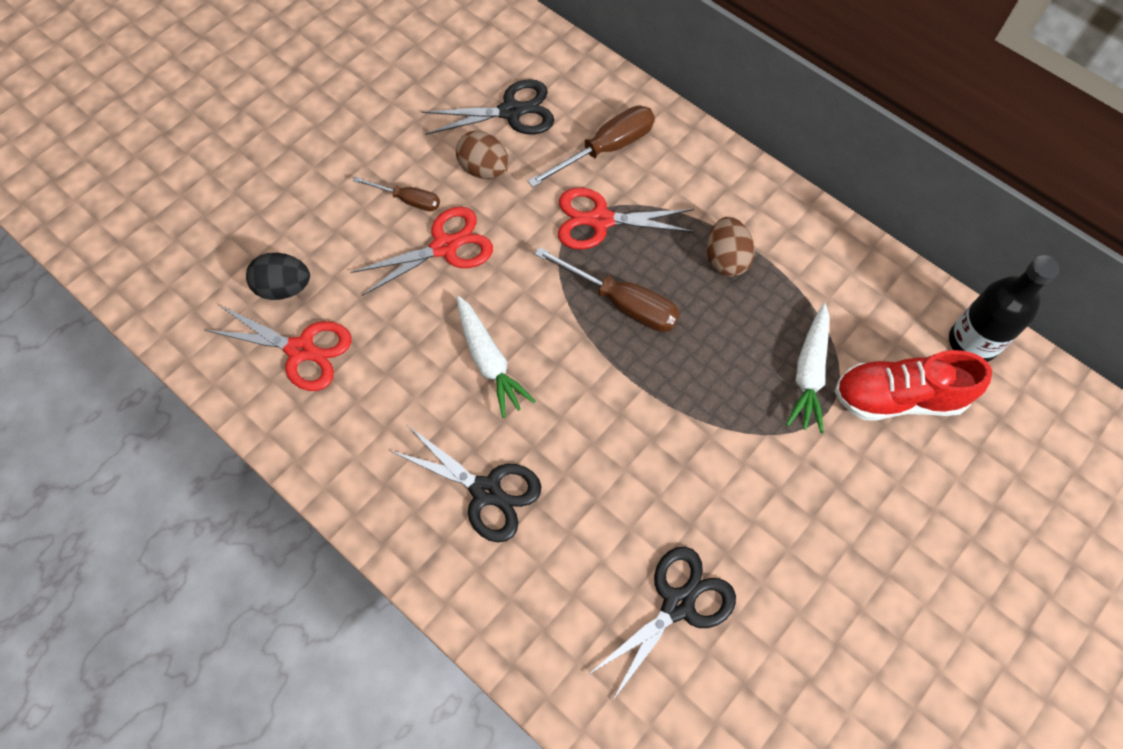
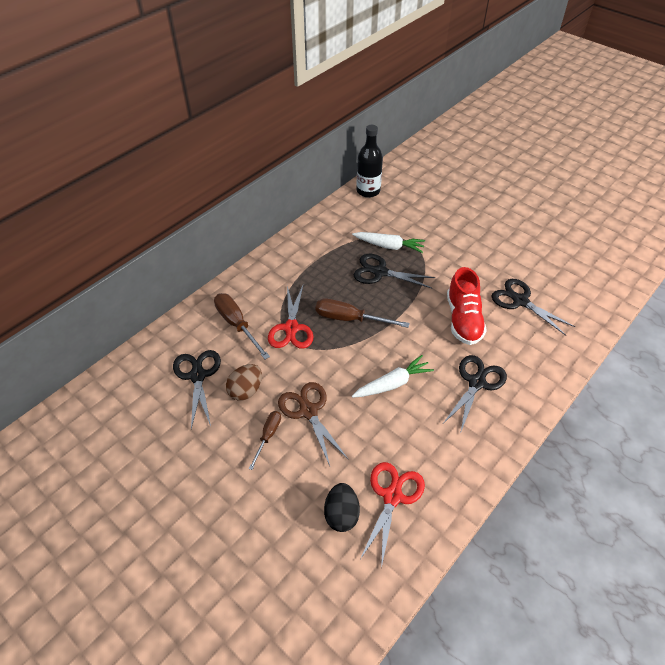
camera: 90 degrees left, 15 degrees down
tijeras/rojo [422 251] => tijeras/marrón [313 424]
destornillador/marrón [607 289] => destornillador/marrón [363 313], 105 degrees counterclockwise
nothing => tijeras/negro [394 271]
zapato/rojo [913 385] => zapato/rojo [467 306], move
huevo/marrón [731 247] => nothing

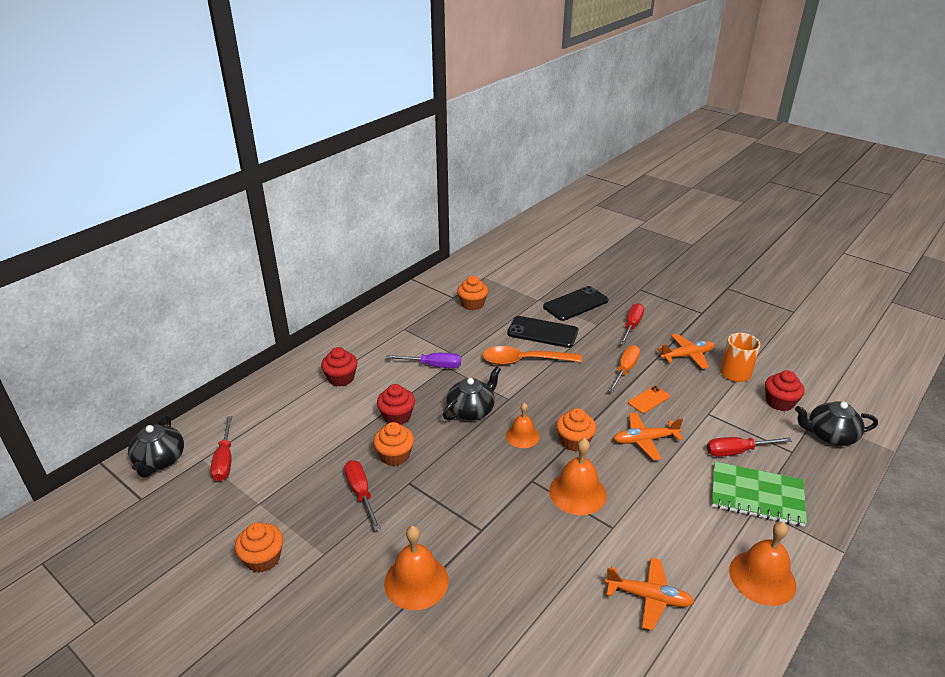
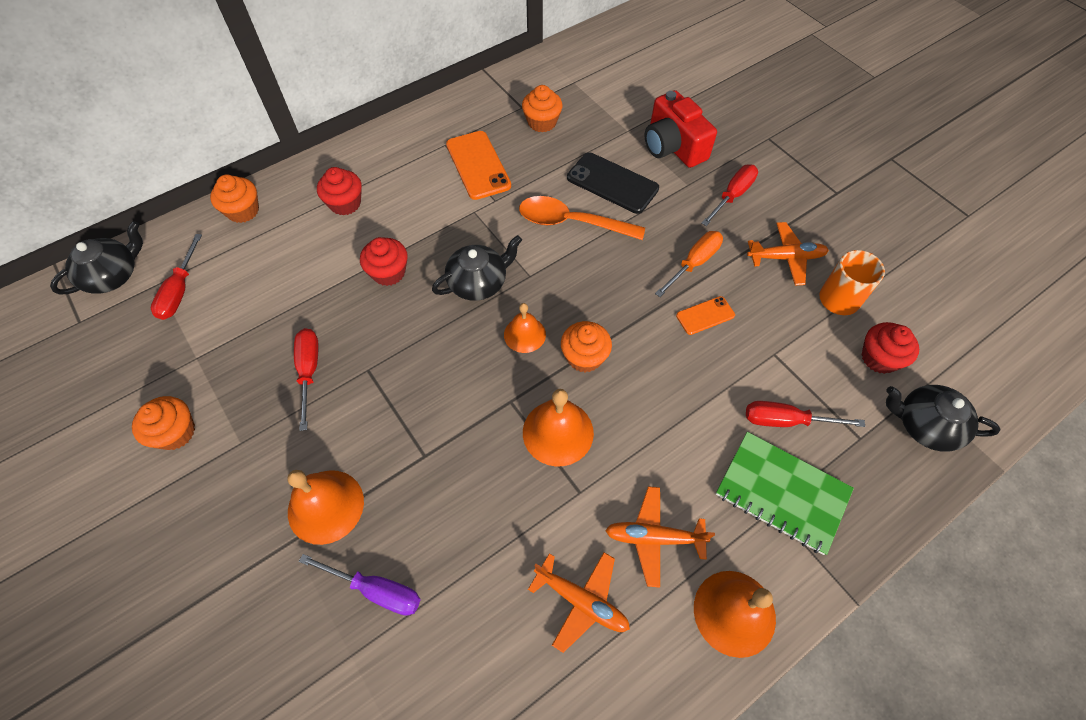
camera: 15 degrees right, 25 degrees up
tetera/negro [156 446] => tetera/negro [96 257], 150 degrees counterclockwise
magdalena/naranja [393 444] => magdalena/naranja [234 199], move
destornillador/morado [423 360] => destornillador/morado [360 585], move
nothing => móvil/naranja [478 165]
avión/naranja [648 436] => avión/naranja [660 537], move
móvil/negro [575 303] => cámara/rojo [680 129]

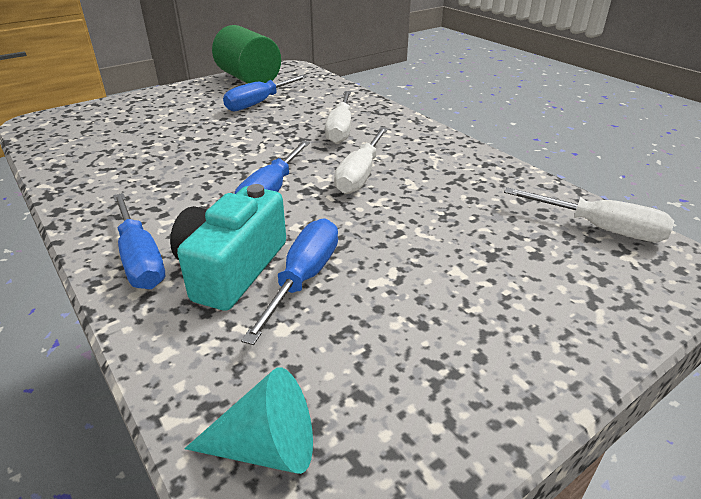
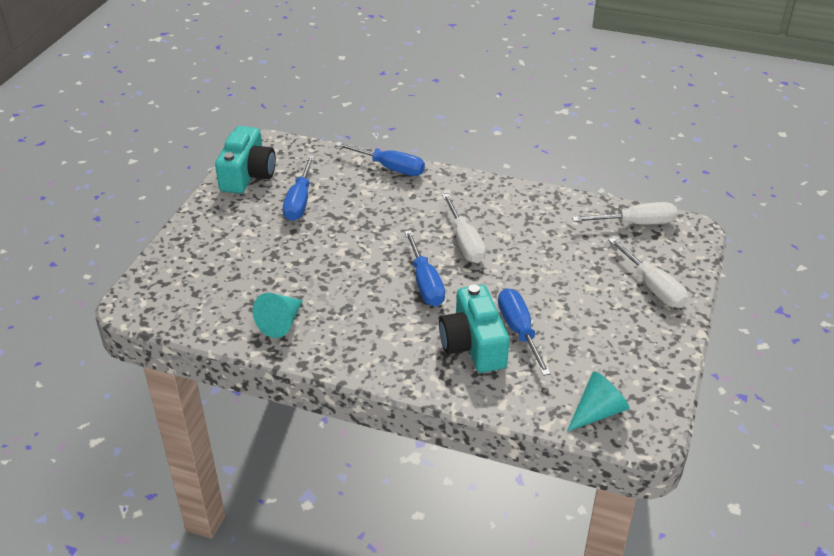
camera: 35 degrees left, 5 degrees up
cilindro/verde [246 54] => cámara/turquesa [245 160]
nothing => cono/turquesa [278 315]
destornillador/azul [139 241] => destornillador/azul [380 159], move
destornillador/blanco [338 117] => destornillador/blanco [648 273], move

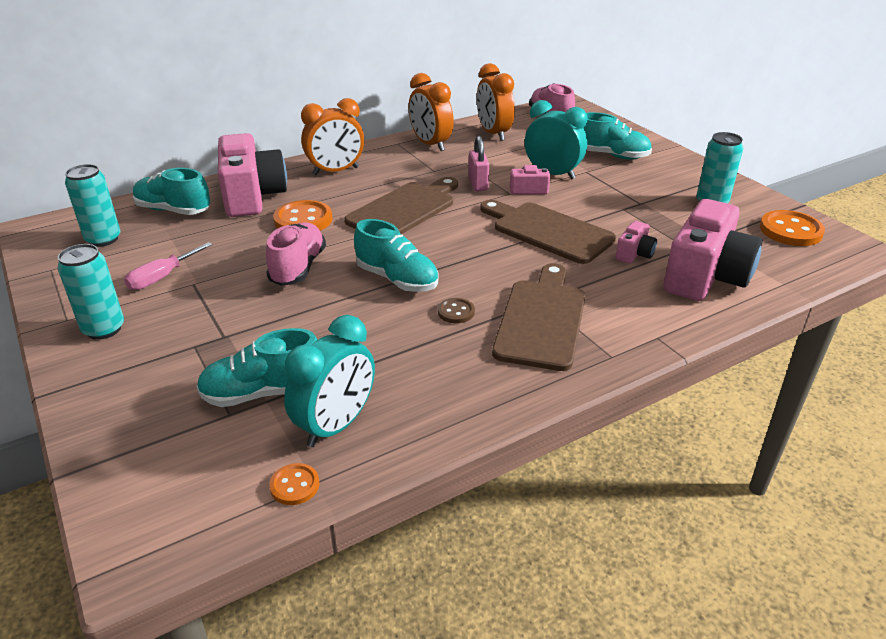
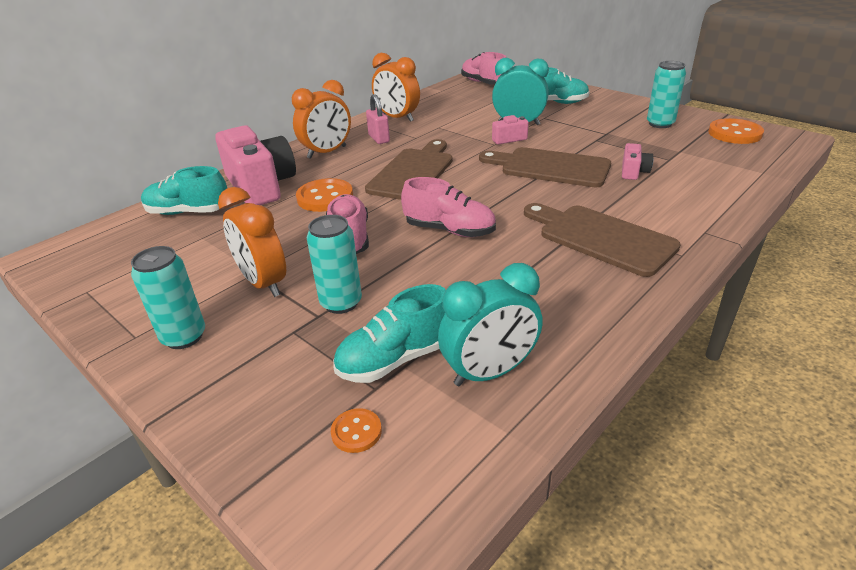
camera: 15 degrees left, 0 degrees up
despertador/naranja [496 102] => despertador/naranja [252 242], move
lata/turquesa [93 205] => lata/turquesa [334 264], move
botón/naranja [294 484] => botón/naranja [356 430], move
candado/rosa [478 163] => candado/rosa [378 119], move
zapato/turquesa [396 255] => zapato/rosa [448 207]
despertador/turquesa [329 381] => despertador/turquesa [490 324], 45 degrees clockwise
tabla de cortar/marrón [538 317] => tabla de cortar/marrón [602 240], 45 degrees counterclockwise
destornillador/rosa [168 266] => nothing
botón/marrón [456 310] => nothing
cámara/rosa [713 250] => nothing

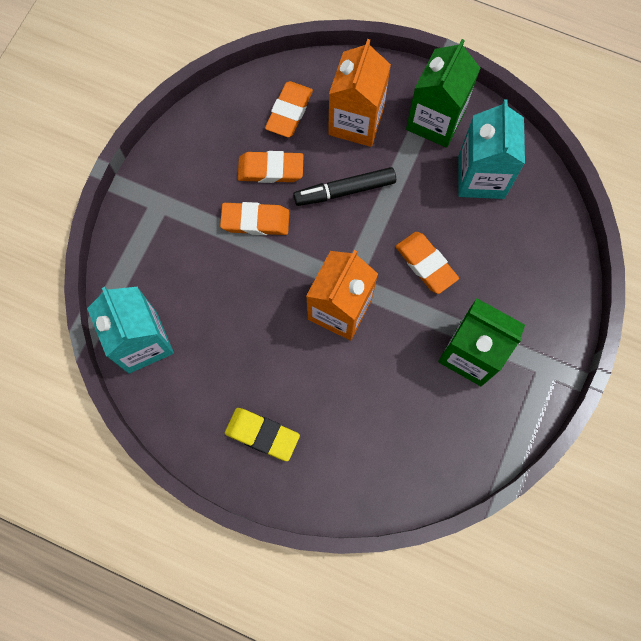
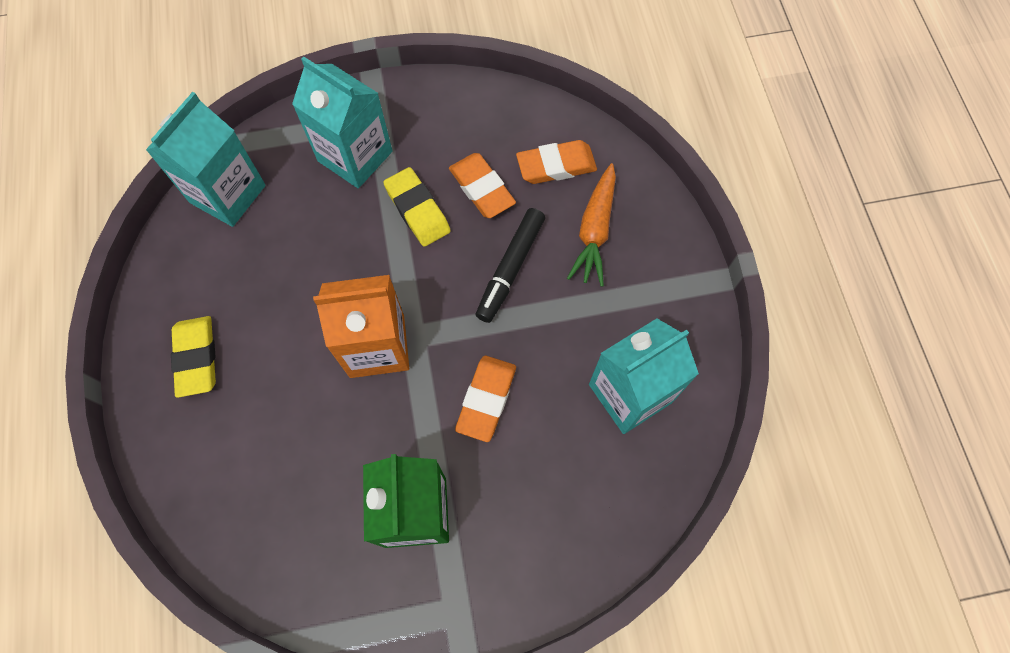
camera: 55 degrees right, 5 degrees down
nothing => cartón de leche/turquesa [342 122]
goma de borrar/naranja [255 218] => goma de borrar/amarillo [417 207]
rotulador/negro [344 186] => rotulador/negro [510 265], 105 degrees counterclockwise
cartón de leche/naranja [359 93] => zanahoria/naranja [591 225]
cartón de leche/verde [443 93] => nothing

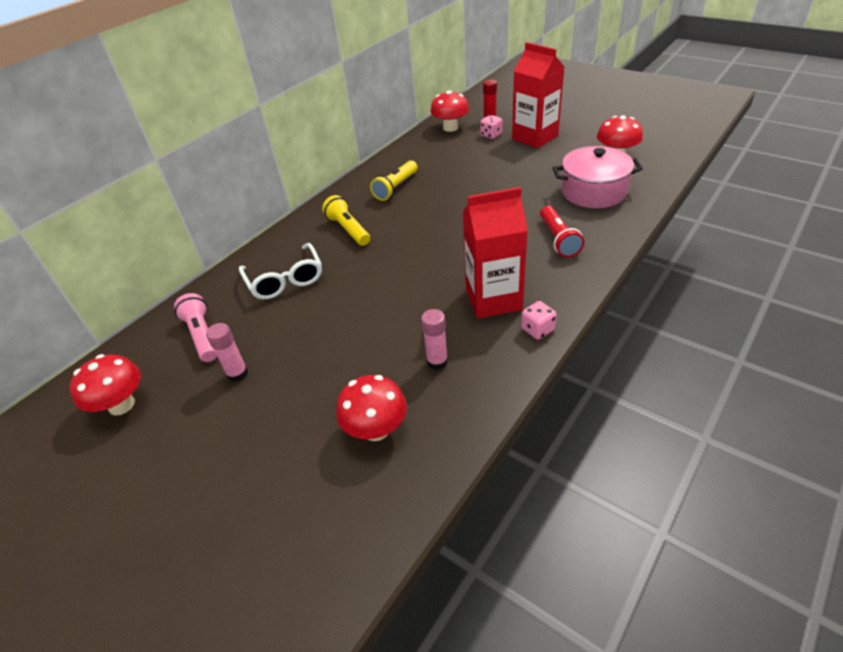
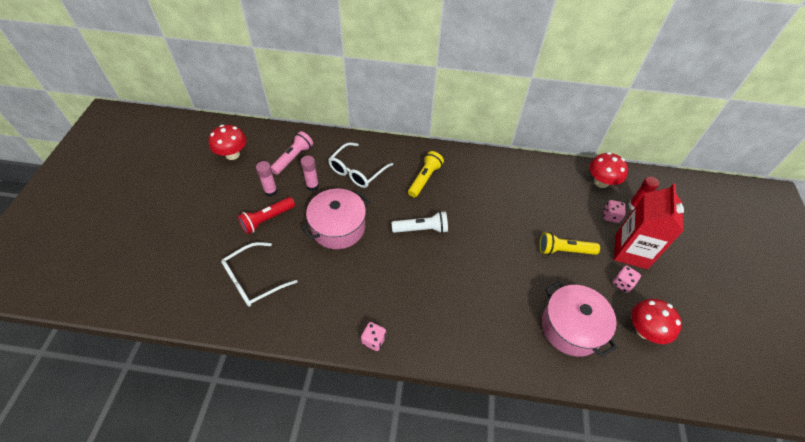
camera: 55 degrees right, 10 degrees up
seta/rojo [371 408] => gafas/blanco [259 274]
lámpara de mano/rojo [562 231] => lámpara de mano/rojo [266 215], move
barra de pegamento/rosa [434 339] => barra de pegamento/rosa [310 173], move
nothing => olla/rosa [335 219]
nothing => lámpara de mano/blanco [420 222]
lámpara de mano/amarillo [394 180] => lámpara de mano/amarillo [569 243], move
nothing => dado/rosa [626 279]
cartón de leche/rojo [495 252] => nothing

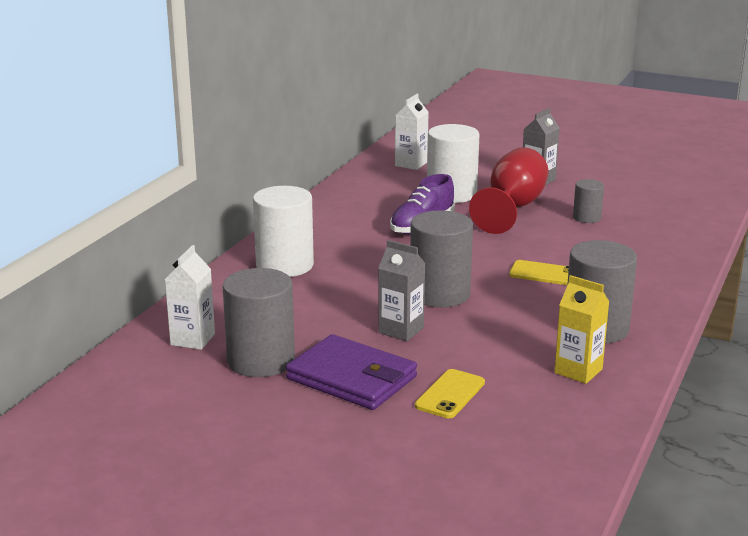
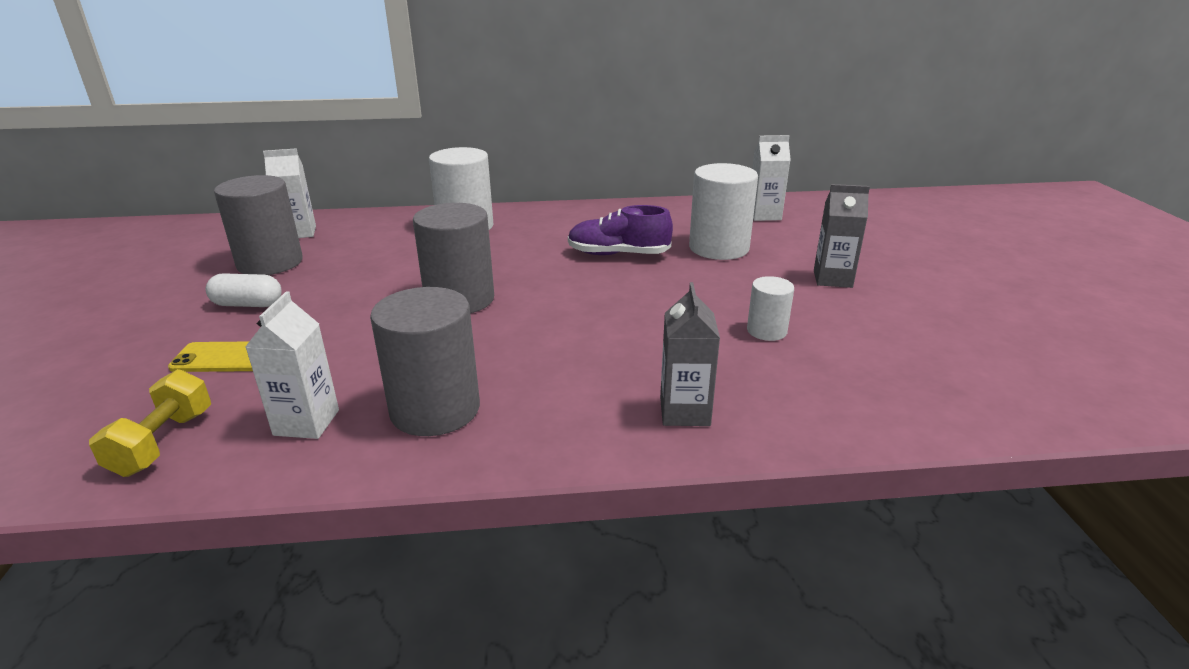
camera: 60 degrees right, 5 degrees up
nothing => mancuerna/amarillo [150 423]
cartera/morado [351 372] => cápsula/blanco [244 290]
cartón de leche/amarillo [581 329] => cartón de leche/blanco [292 365]
cartón de leche/gris [402 290] => cartón de leche/gris [690 354], move
cilindro/gris [588 201] => cilindro/blanco [770 308]
copa/rojo [509 190] => nothing
móvil/amarillo [539 272] => nothing

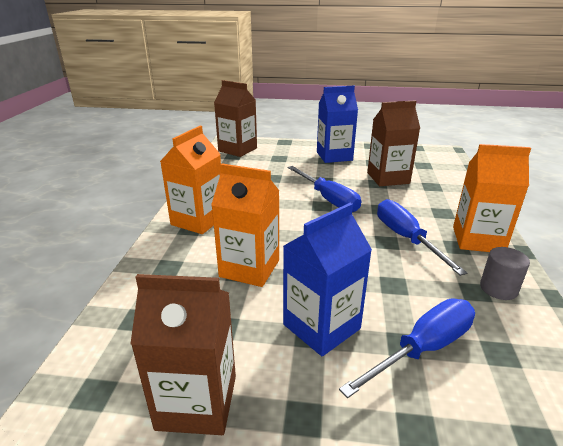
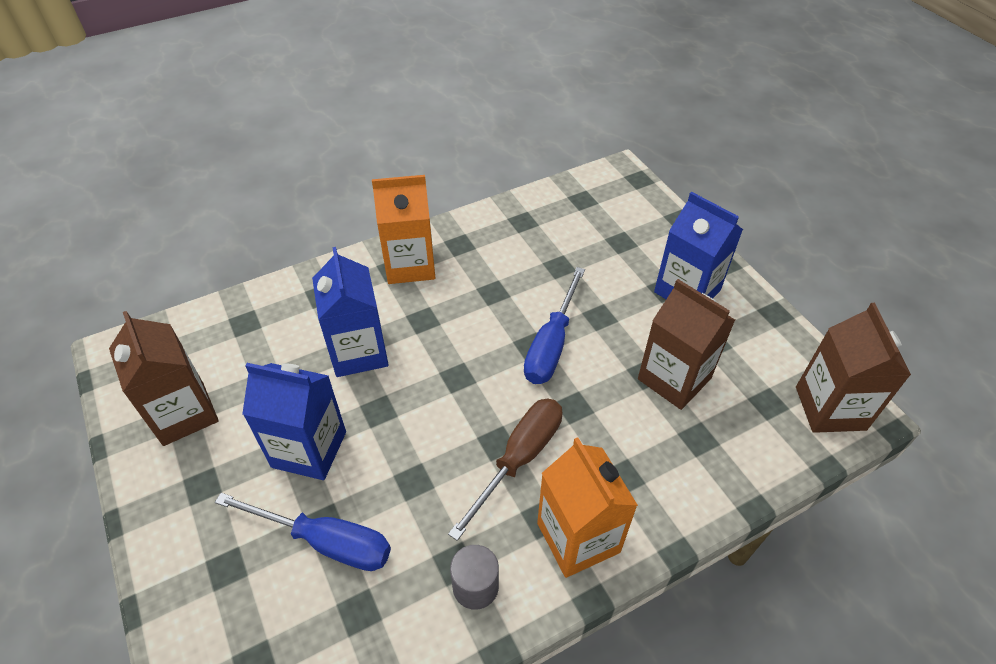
camera: 55 degrees right, 20 degrees up
cartón de leche/naranja [245 225] => cartón de leche/azul [350 312]
destornillador/azul [422 237] => destornillador/marrón [505 470]
cartón de leche/marrón [235 118] => cartón de leche/marrón [853 368], move

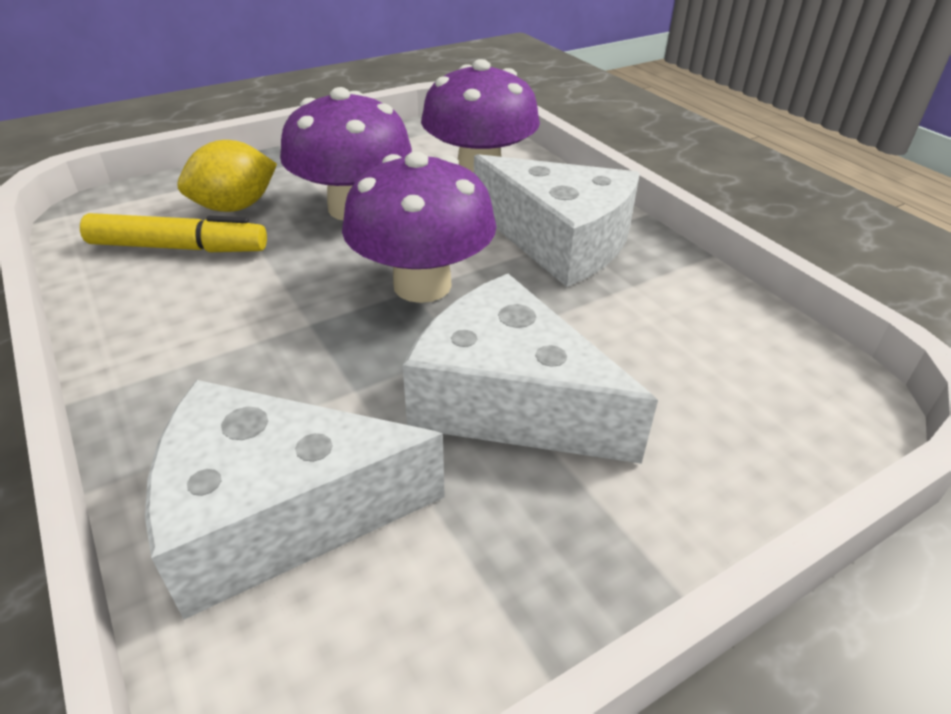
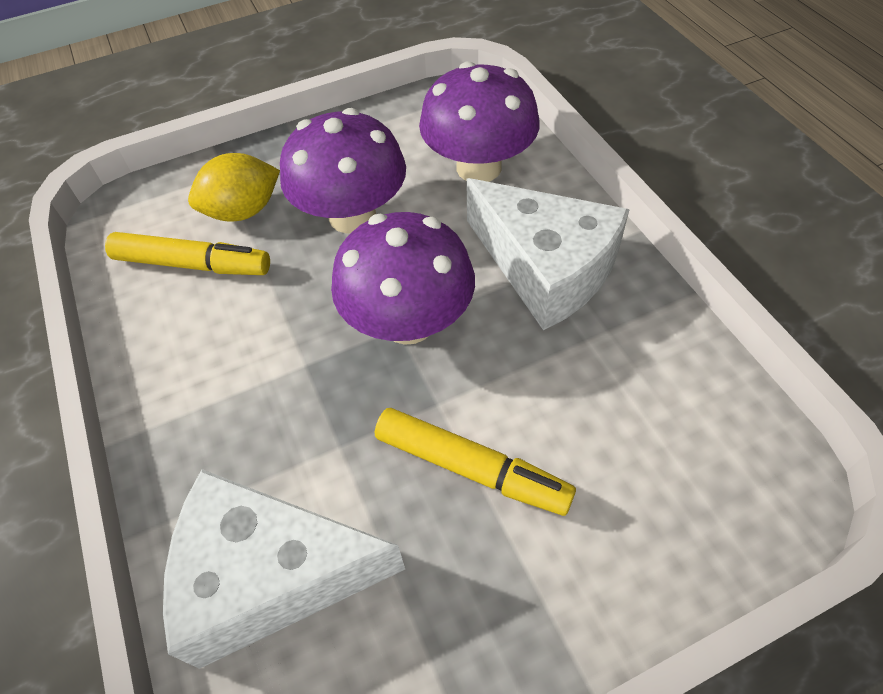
camera: 10 degrees right, 15 degrees up
queso/blanco [530 369] => rotulador/amarillo [475 462]

